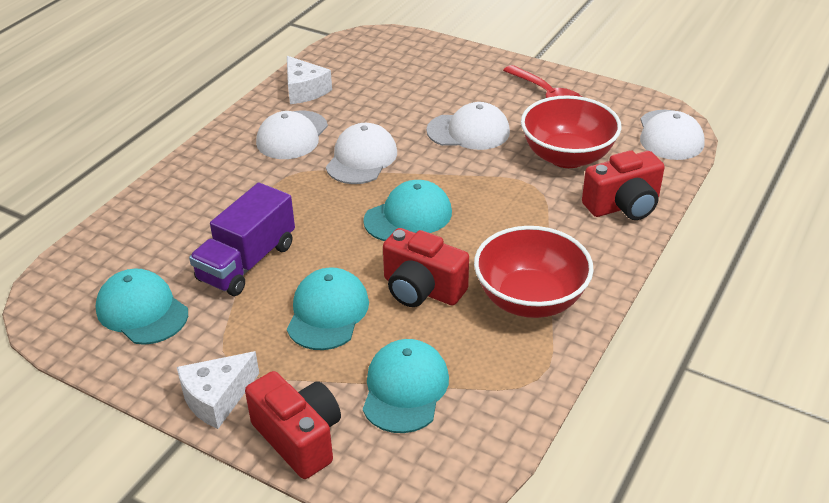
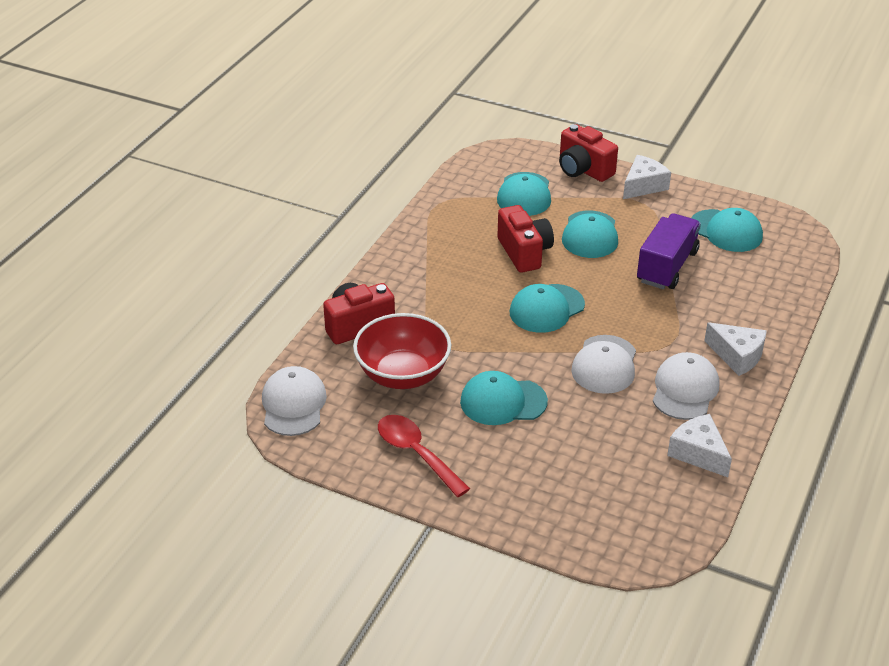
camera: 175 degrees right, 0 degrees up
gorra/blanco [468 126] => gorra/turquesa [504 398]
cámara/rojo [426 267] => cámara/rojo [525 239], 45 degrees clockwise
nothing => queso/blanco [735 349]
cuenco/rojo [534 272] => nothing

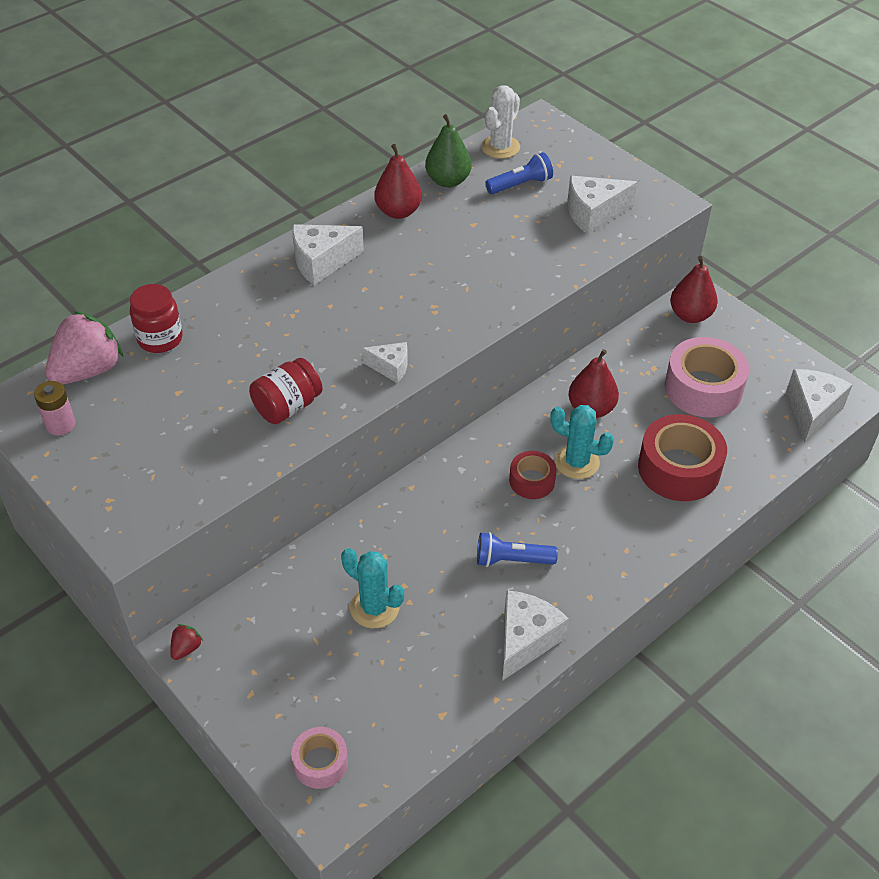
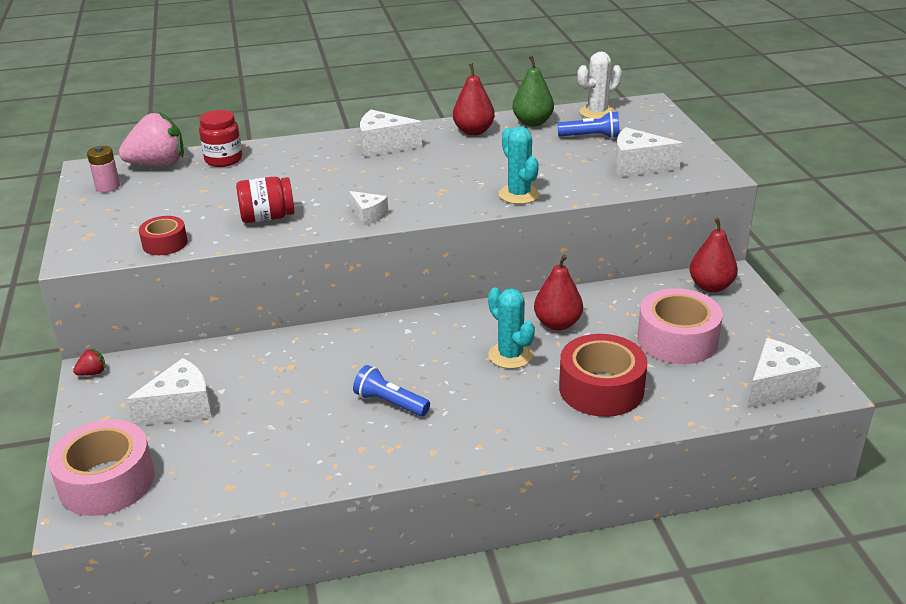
camera: 30 degrees right, 15 degrees down
cinta adhesiva/rosa [319 758] => cinta adhesiva/rosa [101 467], x1.81
queso/blanco [535 635] => queso/blanco [169 392], move
cinta adhesiva/rojo [533 475] => cinta adhesiva/rojo [163 235], move
cactus/turquesa [372 588] => cactus/turquesa [519 165], move

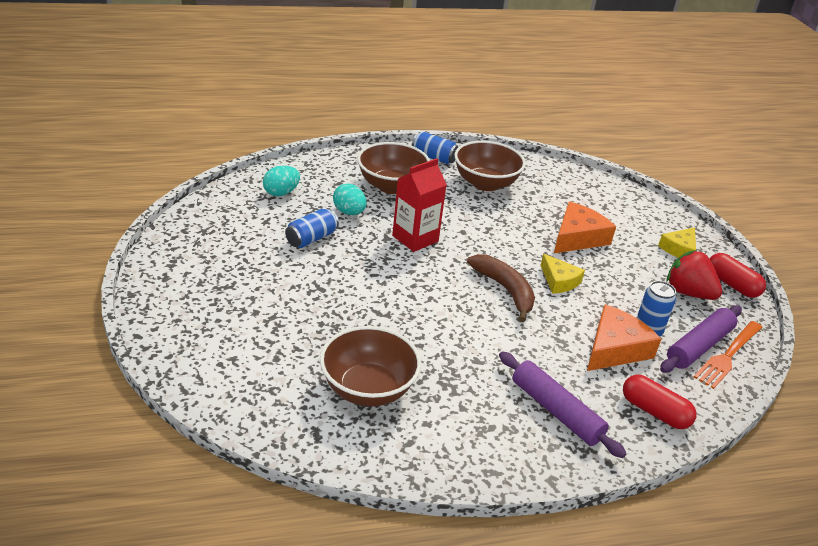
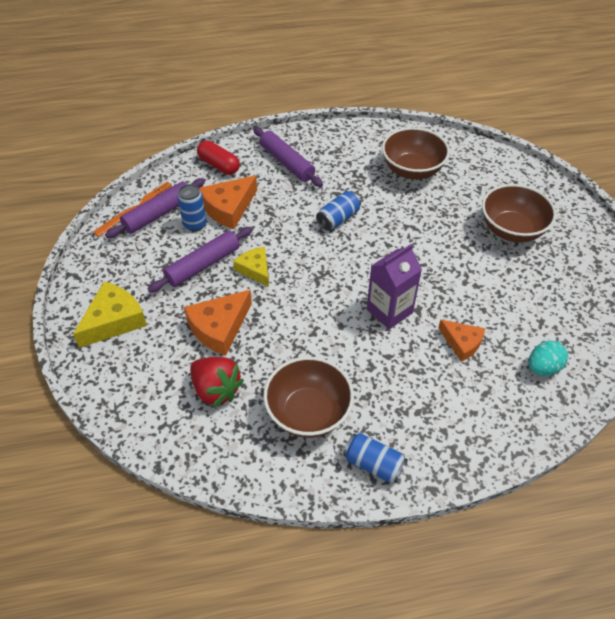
camera: 175 degrees left, 15 degrees up
queso/amarillo [677 242] => queso/amarillo [110 314], x1.55
nothing => rodillo/morado [200 260]
fresa/rojo [694 275] => fresa/rojo [217 382], move
lata/azul [312 228] => lata/azul [338 210], move
cartón de leche/rojo [419 205] => cartón de leche/morado [394 287]
huevo/turquesa [349 199] => queso/naranja [462 340]
cuenco/marrón [393 168] => cuenco/marrón [519 213], move
plátano/marrón [501 288] => nothing
cápsula/rojo [737 275] => nothing

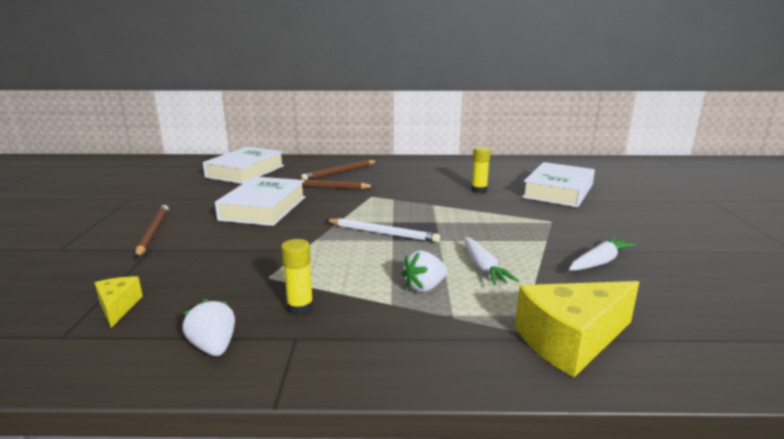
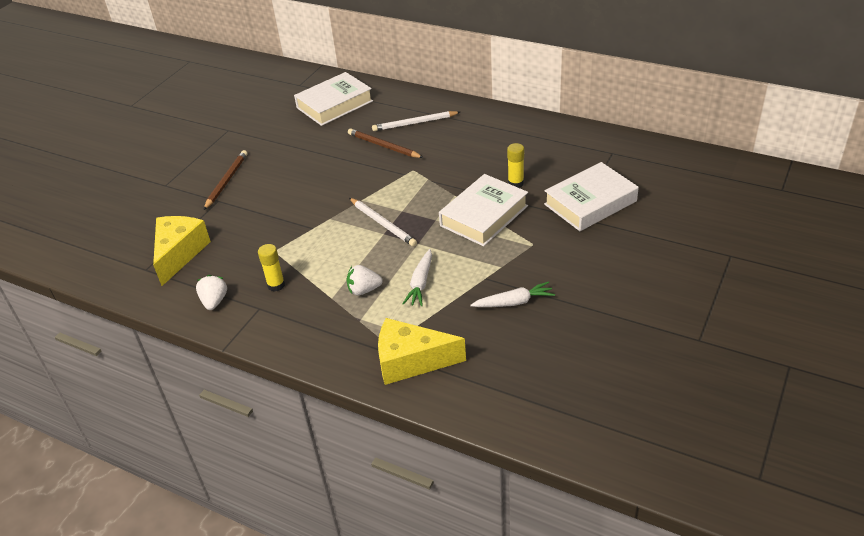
camera: 30 degrees right, 20 degrees up
queso/amarillo [119 302] => queso/amarillo [182 251], x1.93
lápiz/marrón [339 170] => lápiz/blanco [416 121]
libro/blanco [260 201] => libro/blanco [483 210], move

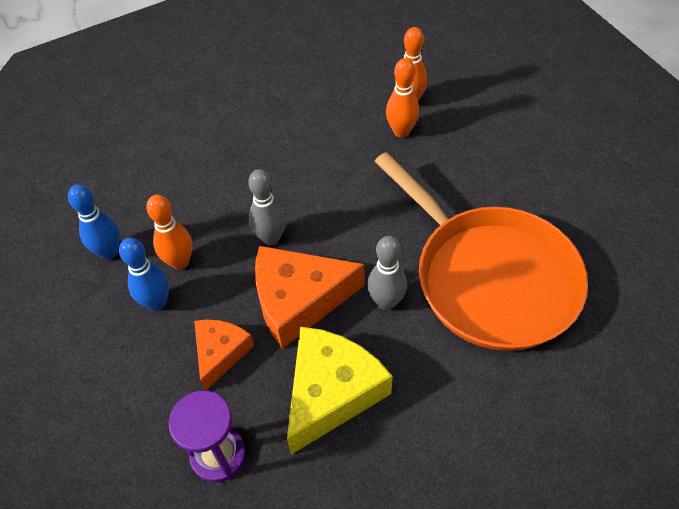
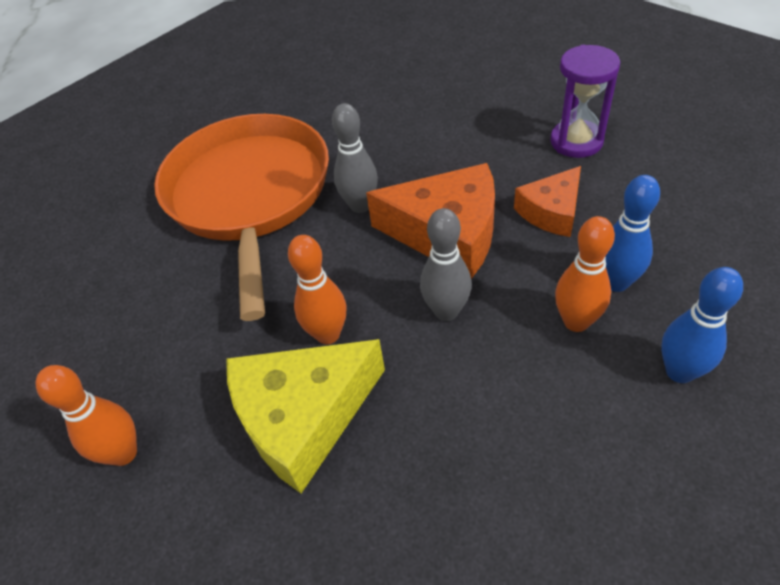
camera: 150 degrees left, 5 degrees down
queso/amarillo [340 391] => queso/amarillo [305 416], move
bolo/naranja [402 98] => bolo/naranja [317 289], move

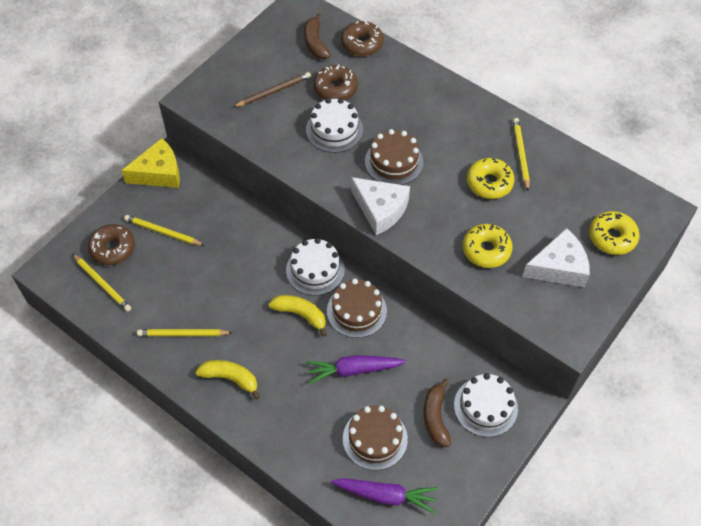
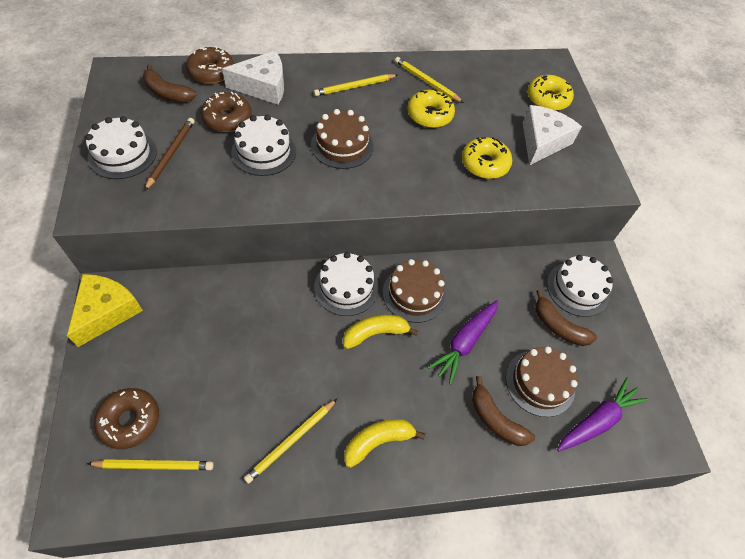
camera: 50 degrees left, 0 degrees up
nothing => tarta/blanco [121 147]
queso/blanco [380 206] => queso/blanco [253 77], move
lápiz/amarillo [164 230] => lápiz/amarillo [355 85], move
nothing => plátano/marrón [503 411]

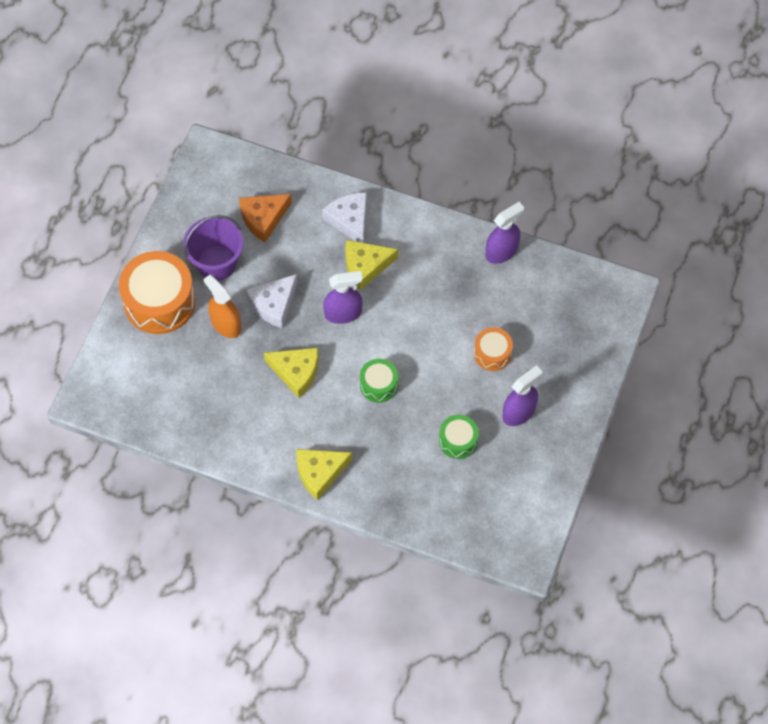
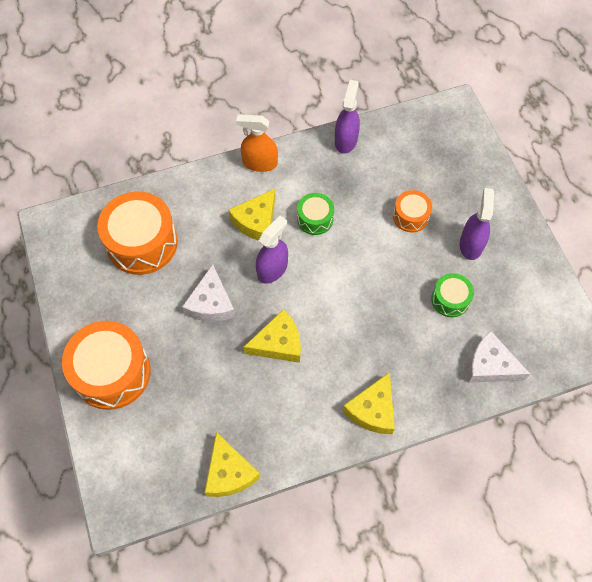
camera: 40 degrees left, 0 degrees up
queso/naranja [265 218] => tambor/naranja [137 233]
nothing => queso/amarillo [232 464]
pulverizador/naranja [222 306] => pulverizador/naranja [257 143], move
tambor/verde [379 381] => tambor/verde [315 214], move
queso/blanco [344 217] => queso/blanco [499 357], move
balde/morado [213 248] => nothing

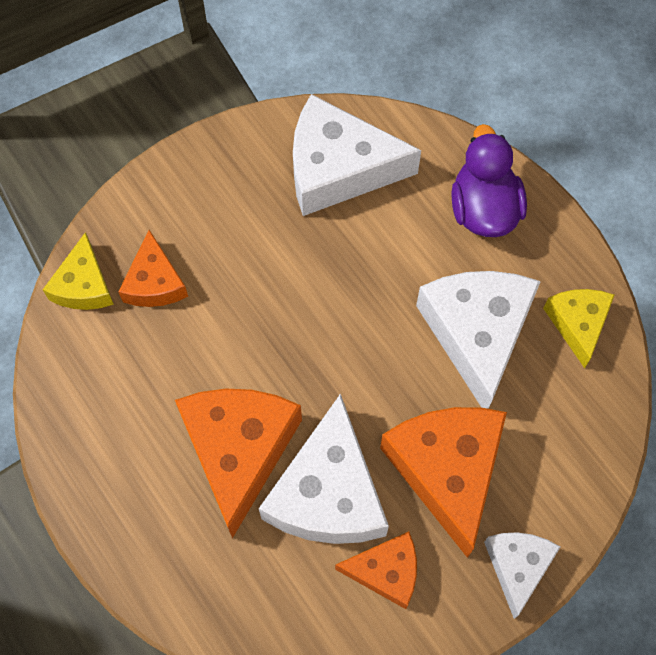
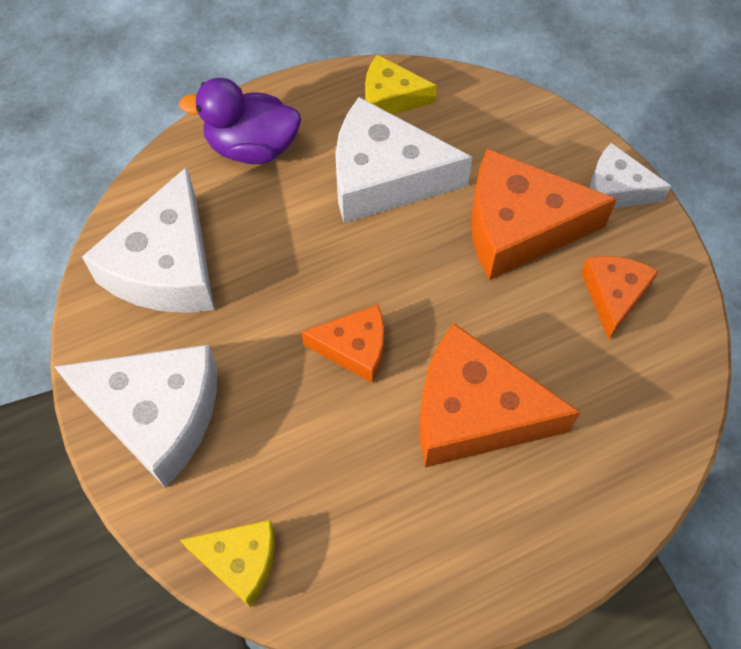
camera: 80 degrees left, 5 degrees down
queso/blanco [324 468] => queso/blanco [135 416], move
queso/naranja [153 268] => queso/naranja [343 343], move

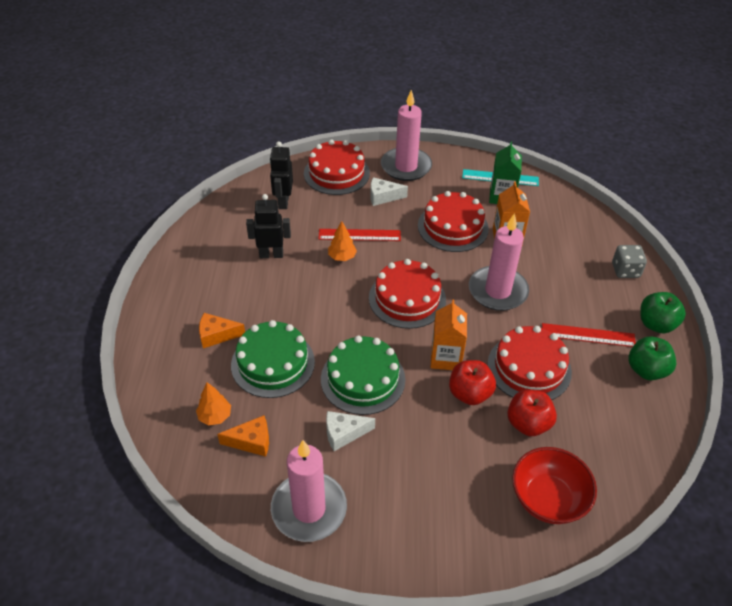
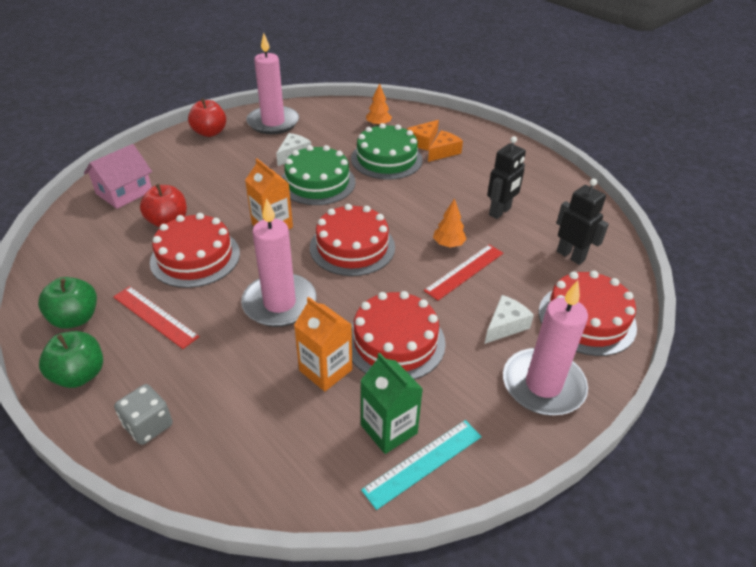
camera: 135 degrees right, 5 degrees down
cuenco/rojo [554 485] => casa/rosa [118 176]
regla/rojo [589 335] => regla/rojo [156 317], 75 degrees clockwise
manzana/rojo [472 382] => manzana/rojo [207 117], move
queso/naranja [243 436] => queso/naranja [423 135], move

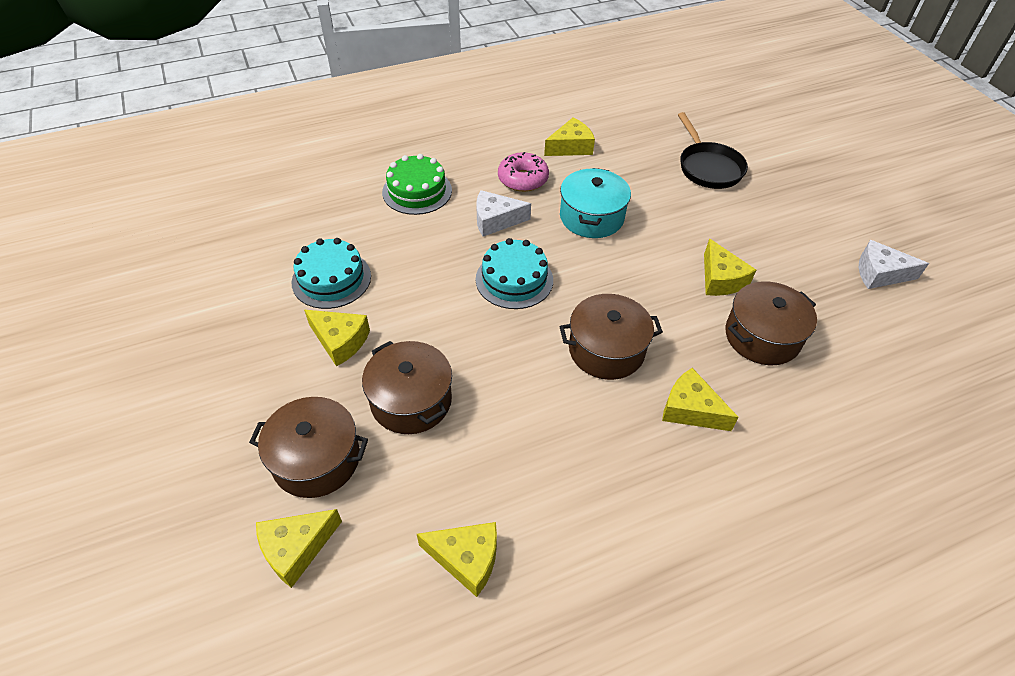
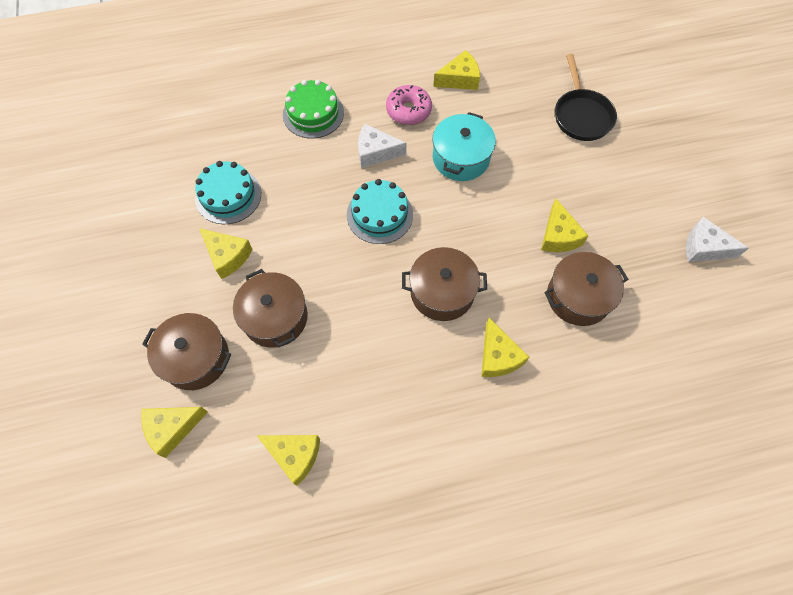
camera: 10 degrees right, 15 degrees up
queso/amarillo [700 399] => queso/amarillo [505 347], 150 degrees counterclockwise

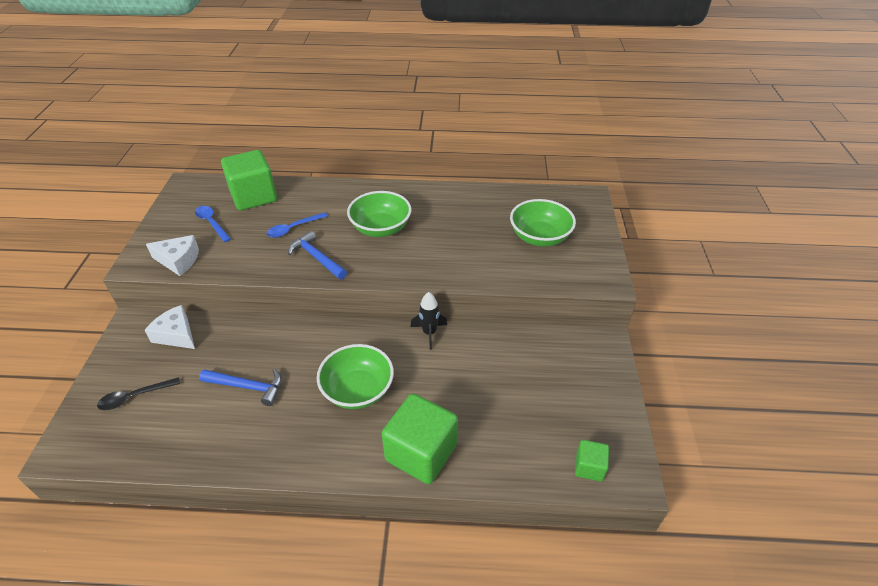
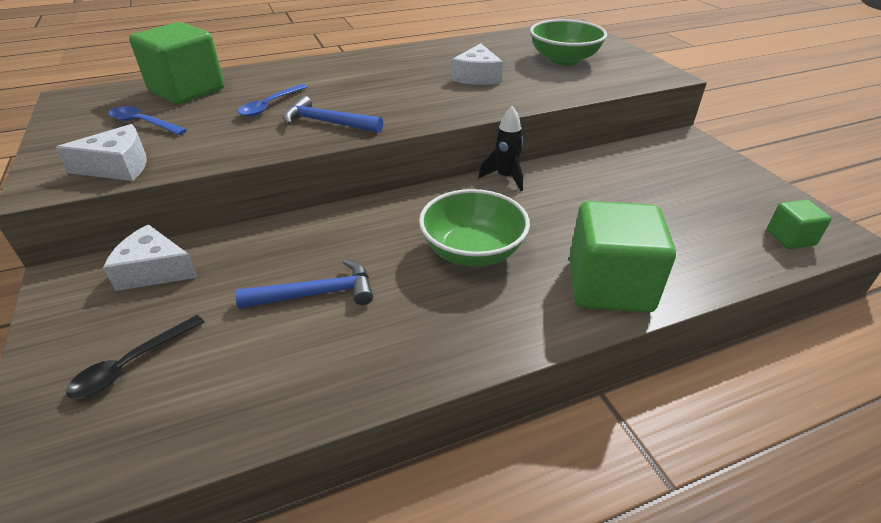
camera: 25 degrees left, 5 degrees down
nothing => queso/blanco [477 64]
cuenco/verde [379 214] => nothing

